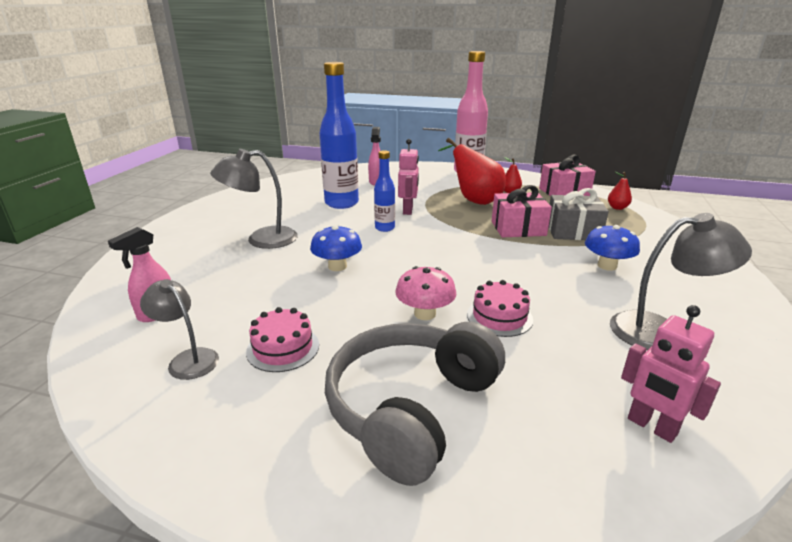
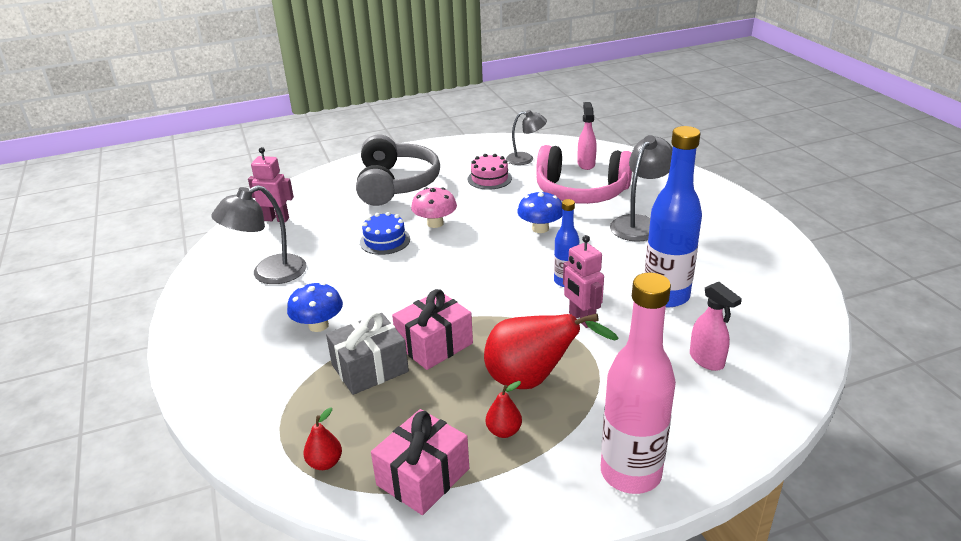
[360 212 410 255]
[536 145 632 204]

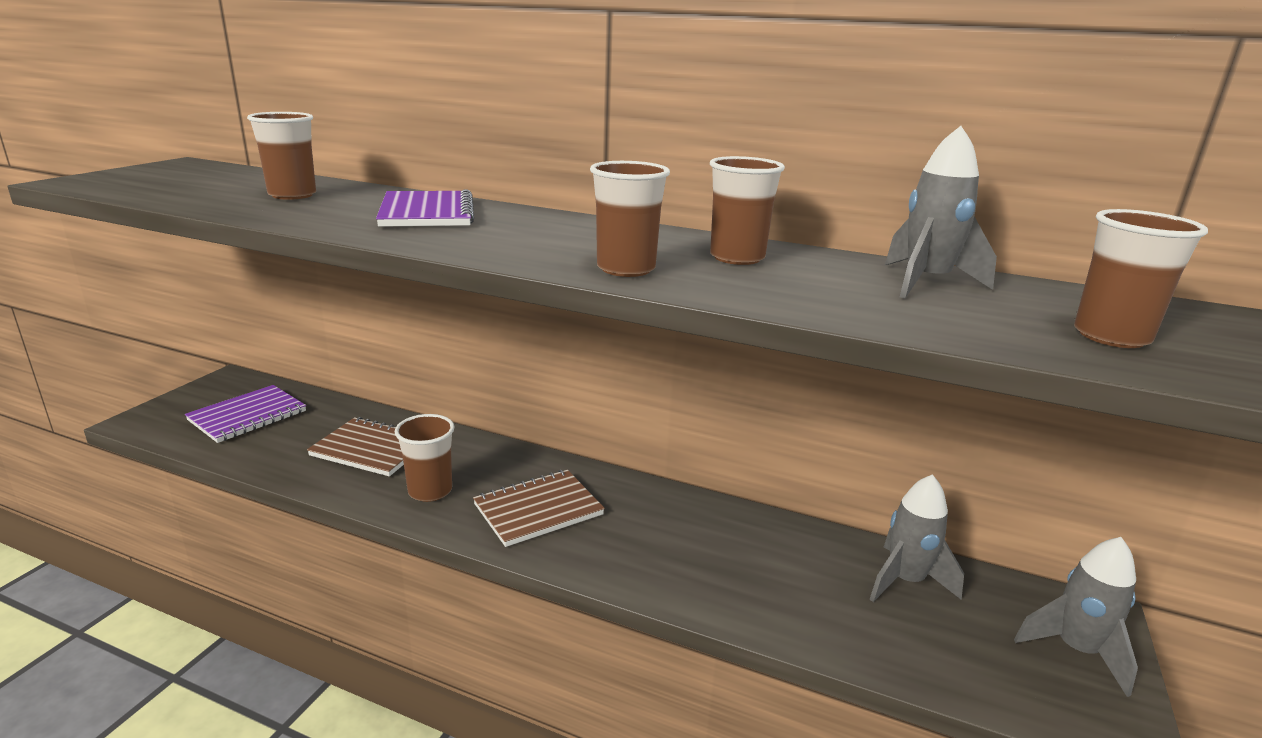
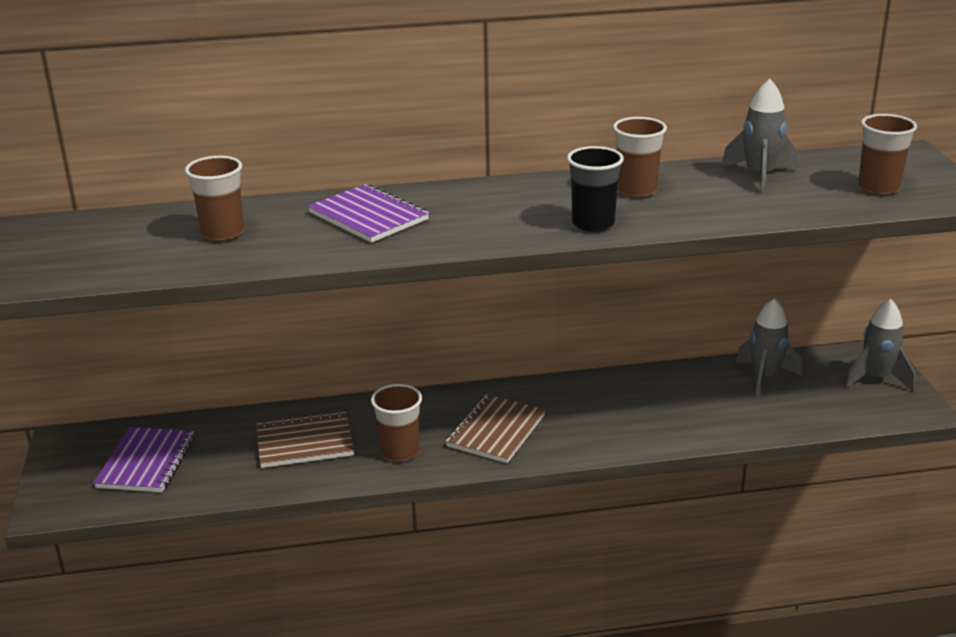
[567 146 624 232]

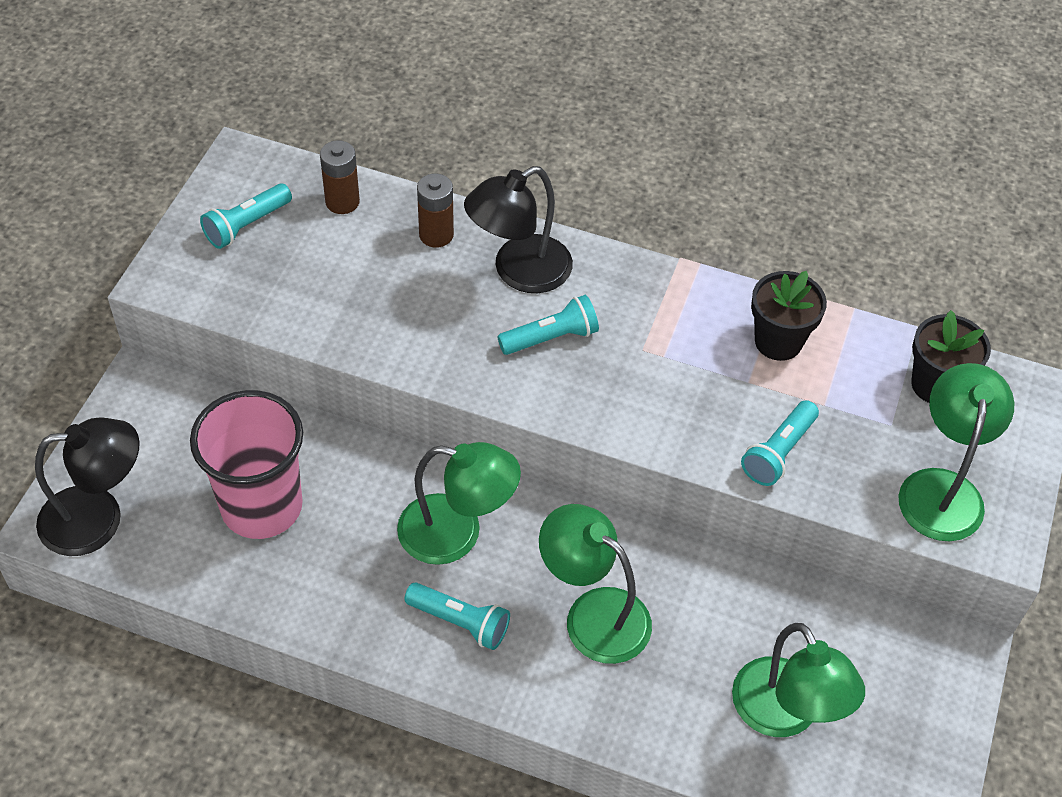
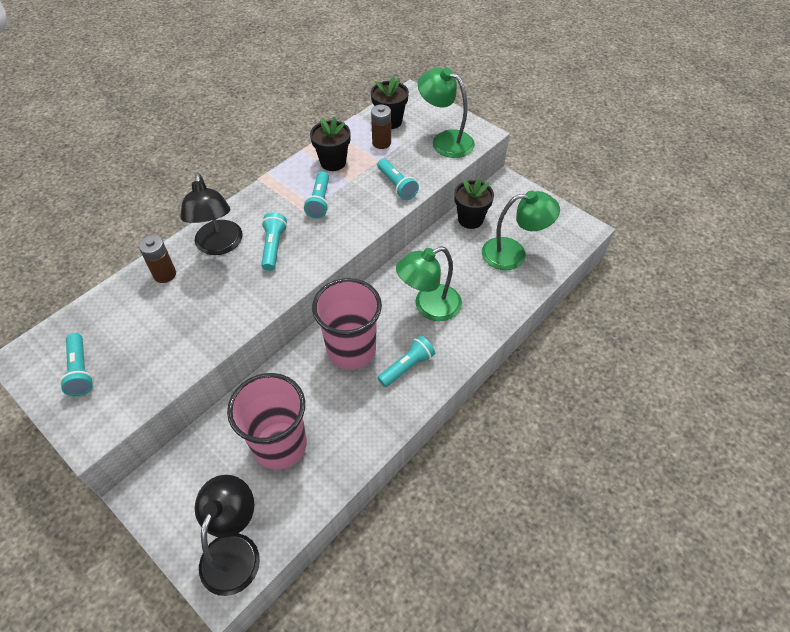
[304 171 329 219]
[312 278 382 370]
[371 104 391 149]
[454 178 494 229]

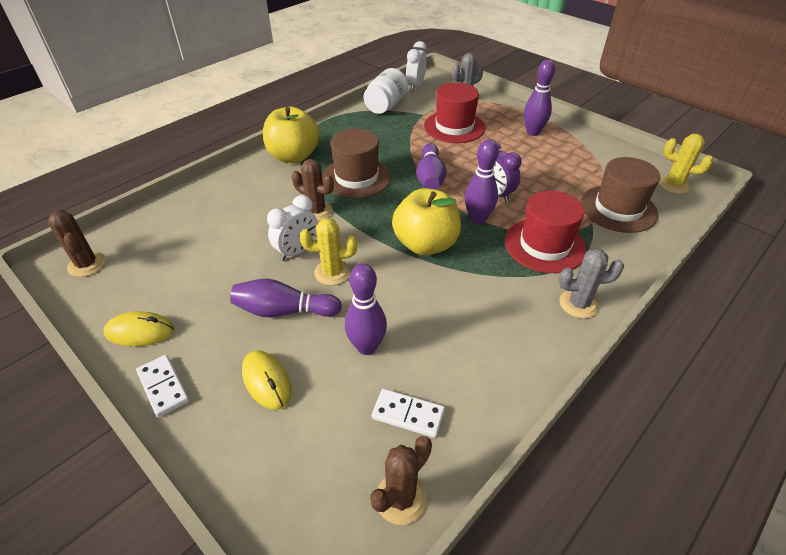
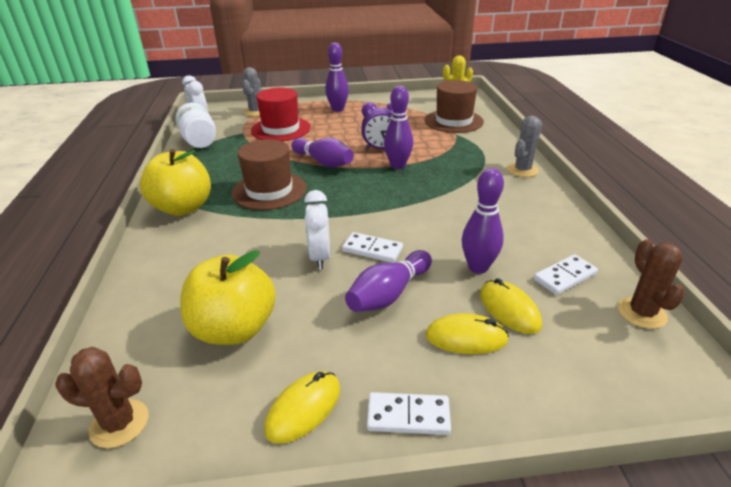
[180 250 275 345]
[342 232 403 263]
[480 278 542 334]
[292 159 334 221] (first image)
[505 191 587 273] (first image)

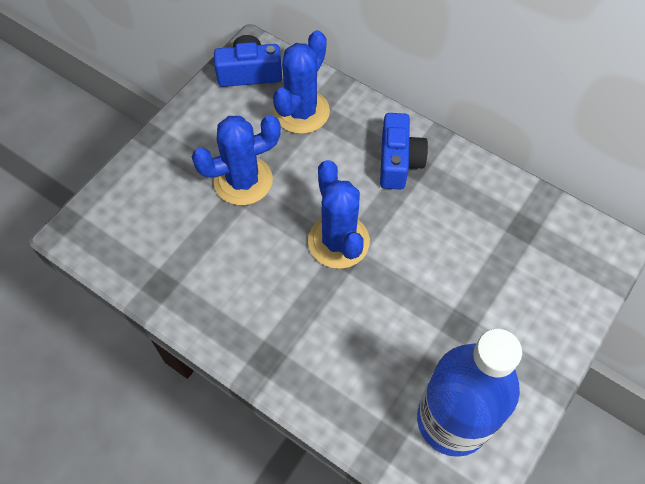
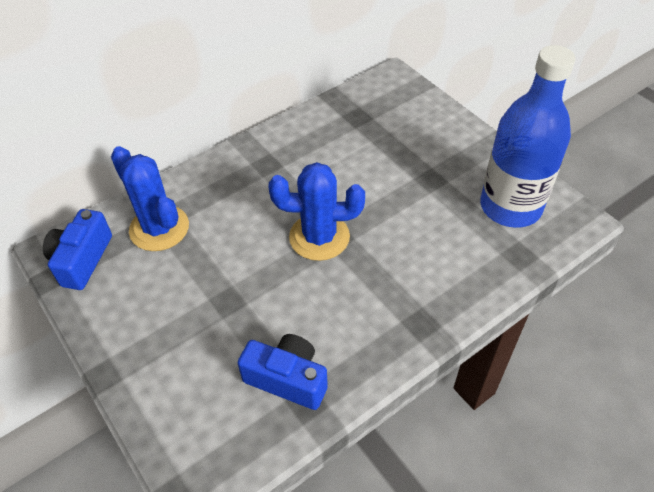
[238 334 328 410]
[192 115 281 205] (first image)

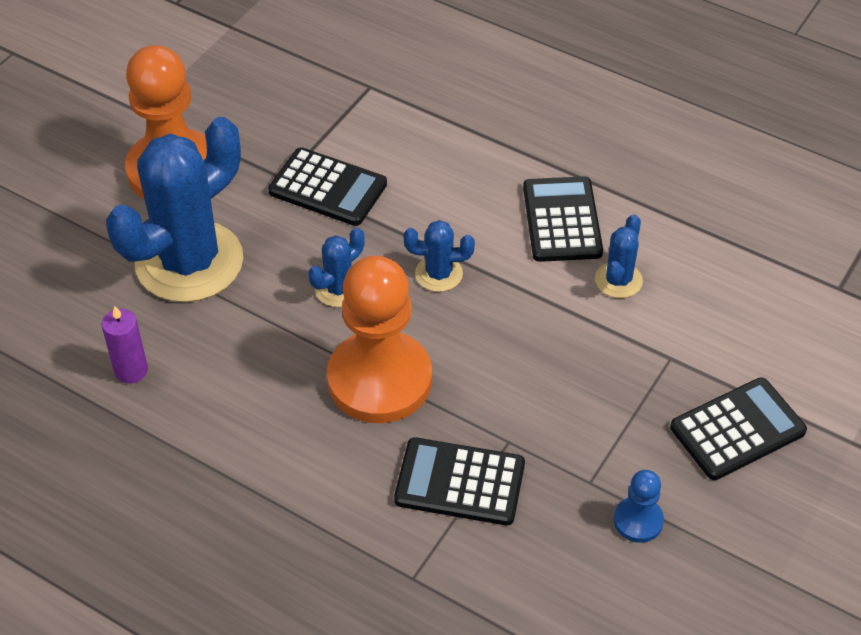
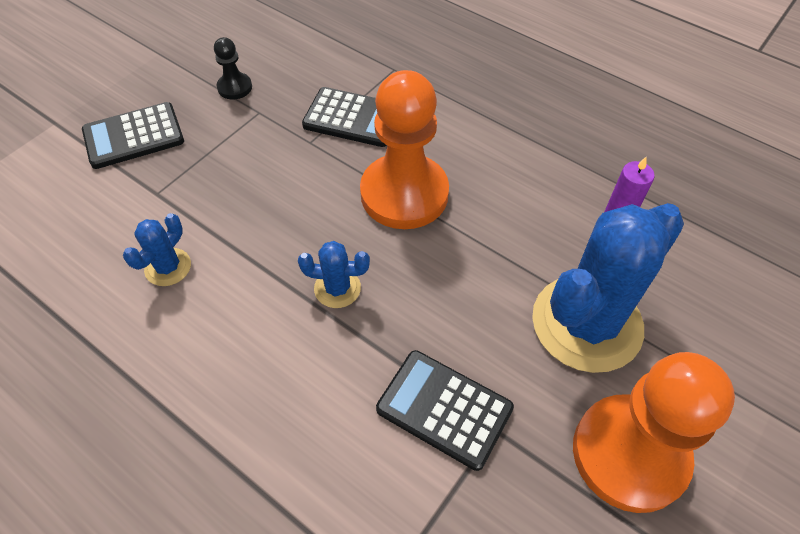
[214 37 252 99]
[308 228 365 307] (first image)
[523 176 603 262] (first image)

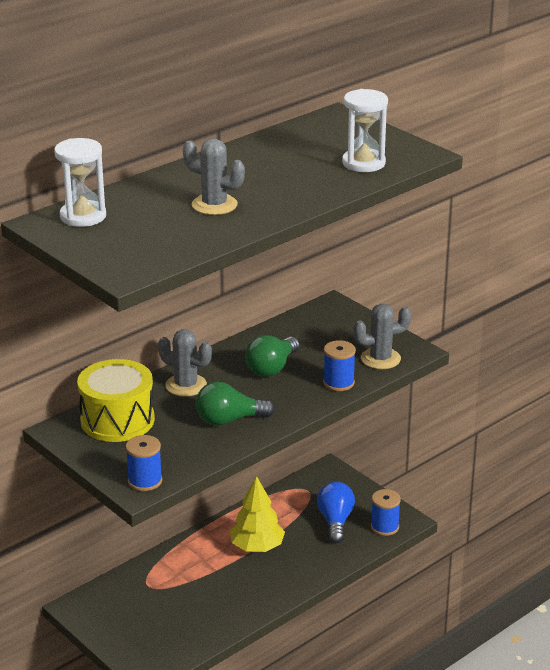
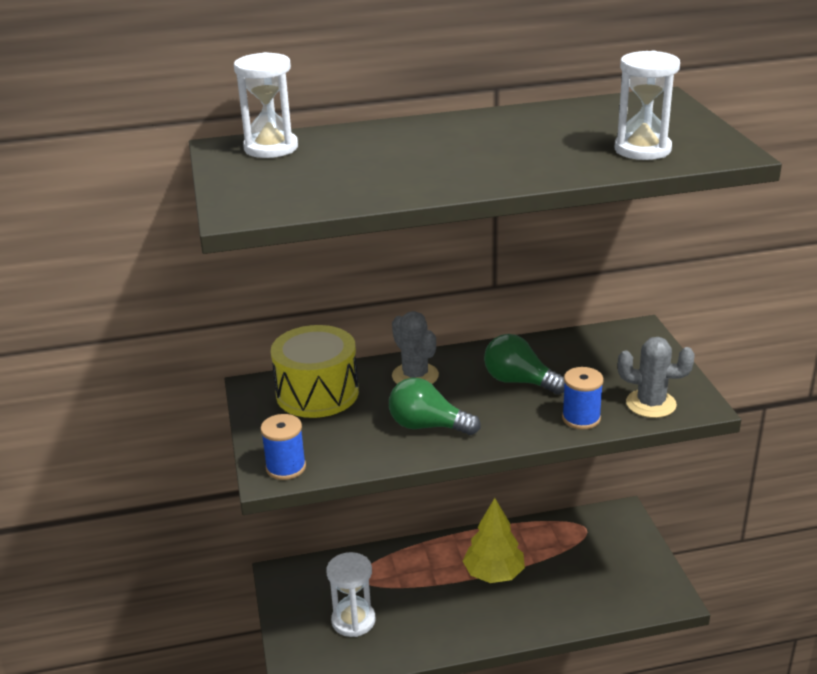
[326 552 375 637]
[484 334 565 395]
[183 138 245 215] (first image)
[317 482 355 544] (first image)
[371 489 401 536] (first image)

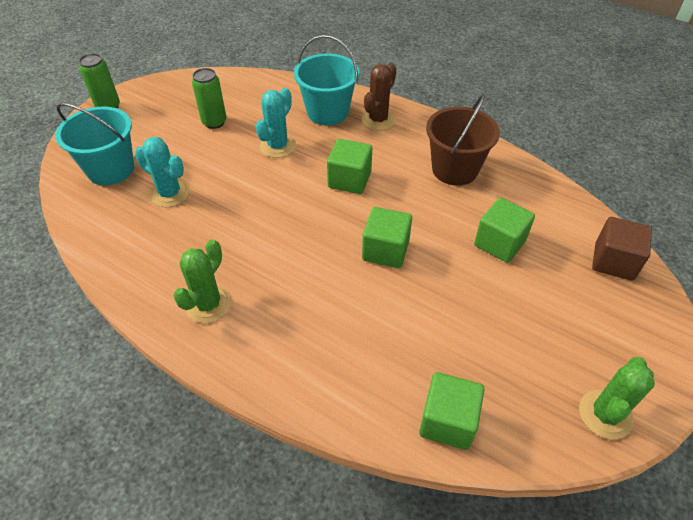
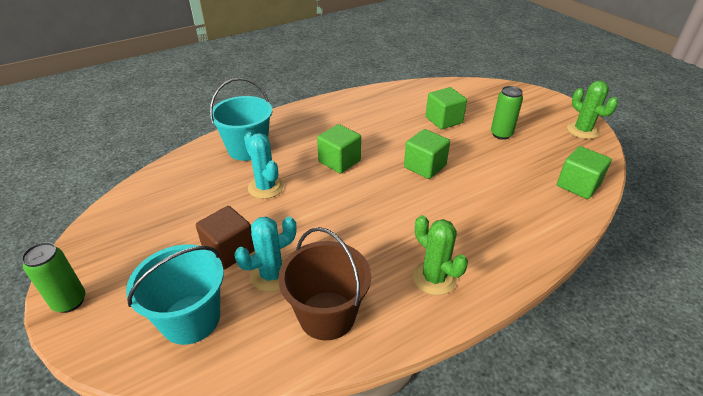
[196 206 255 270]
[278 227 371 340]
[491 86 523 140]
[361 63 396 131] (first image)

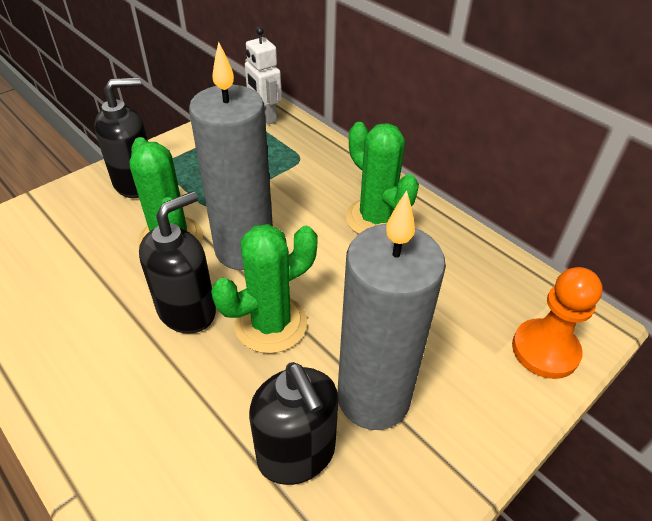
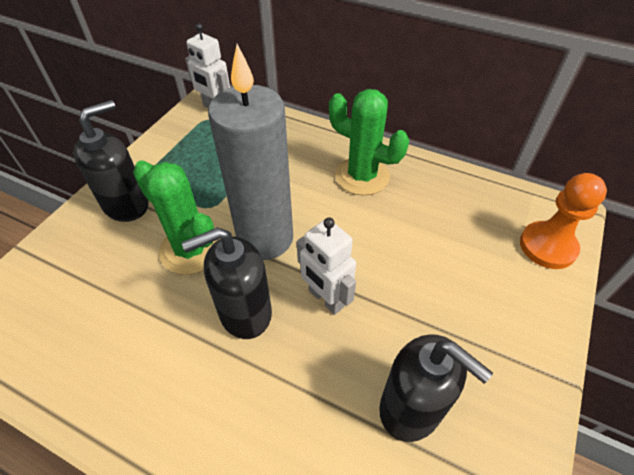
[181 227 272 339]
[297 217 356 315]
[338 190 446 430] (first image)

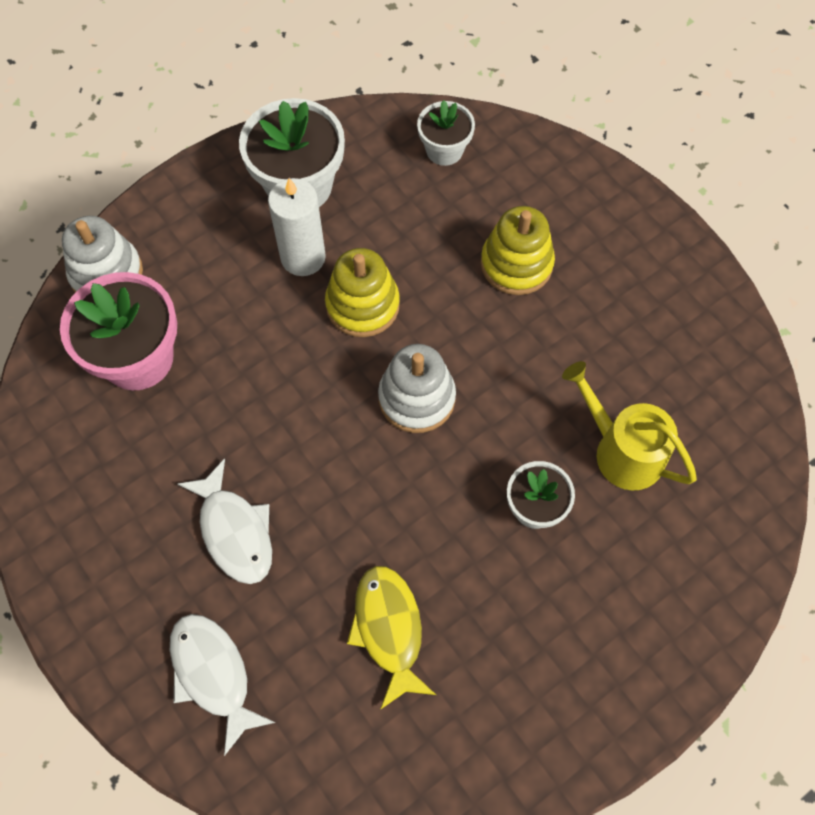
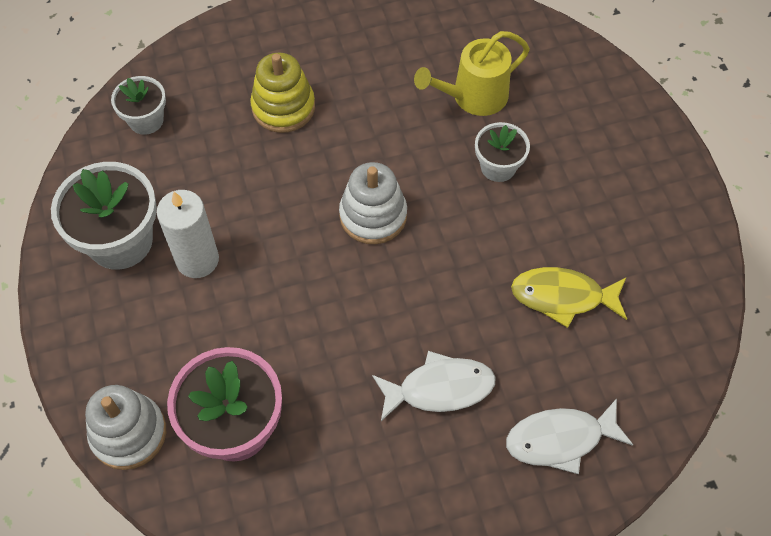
[325 248 400 337] (first image)

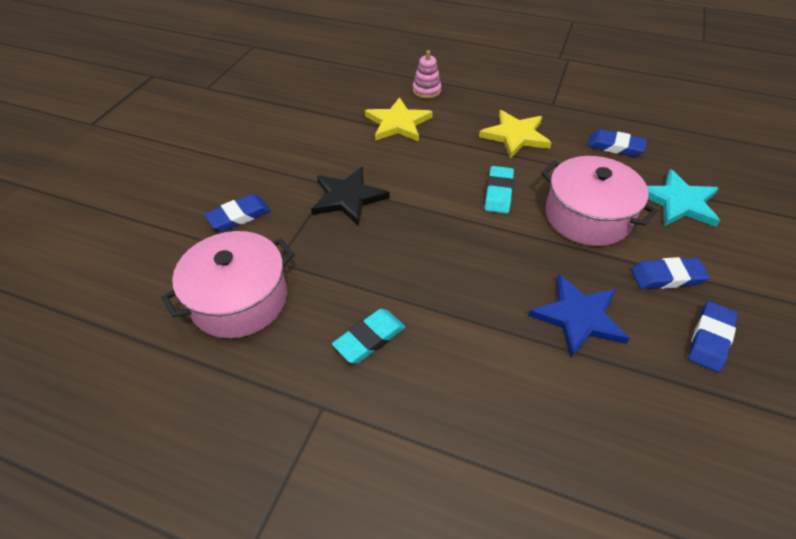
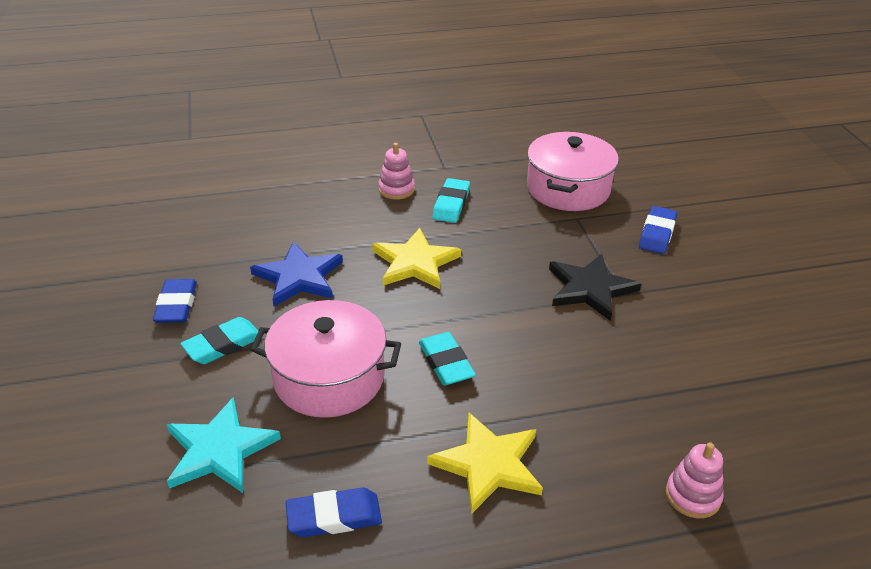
[180 317 258 364]
[372 228 461 289]
[378 143 415 200]

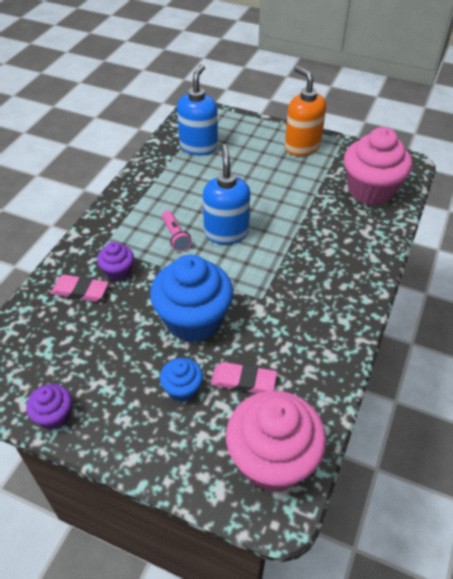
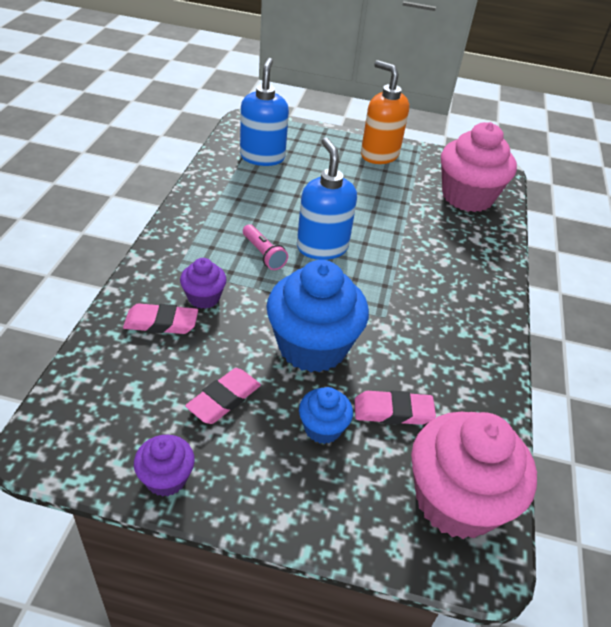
[185 368 261 424]

